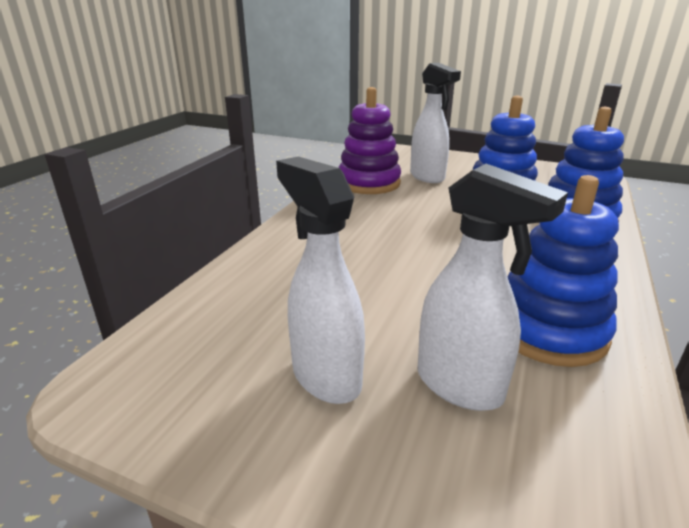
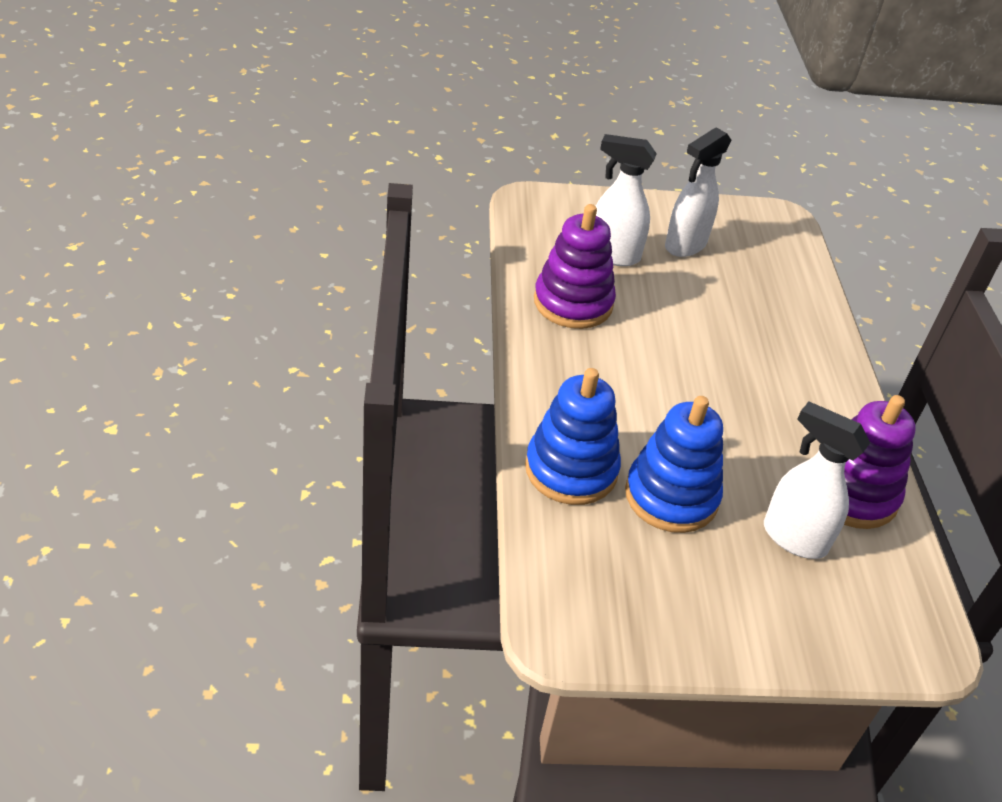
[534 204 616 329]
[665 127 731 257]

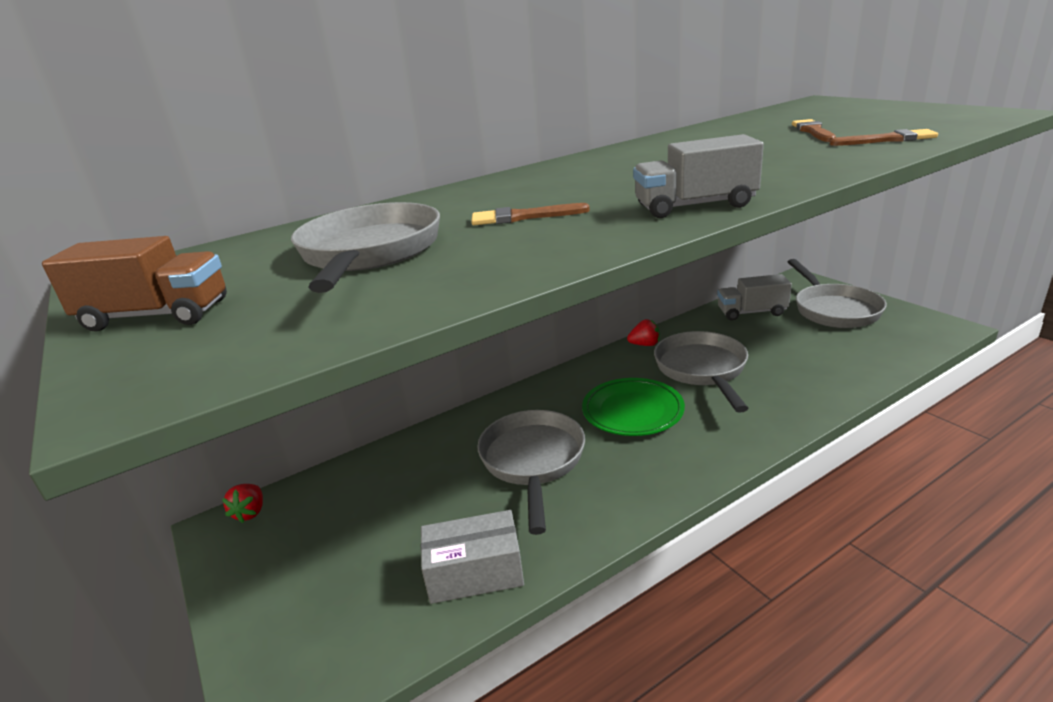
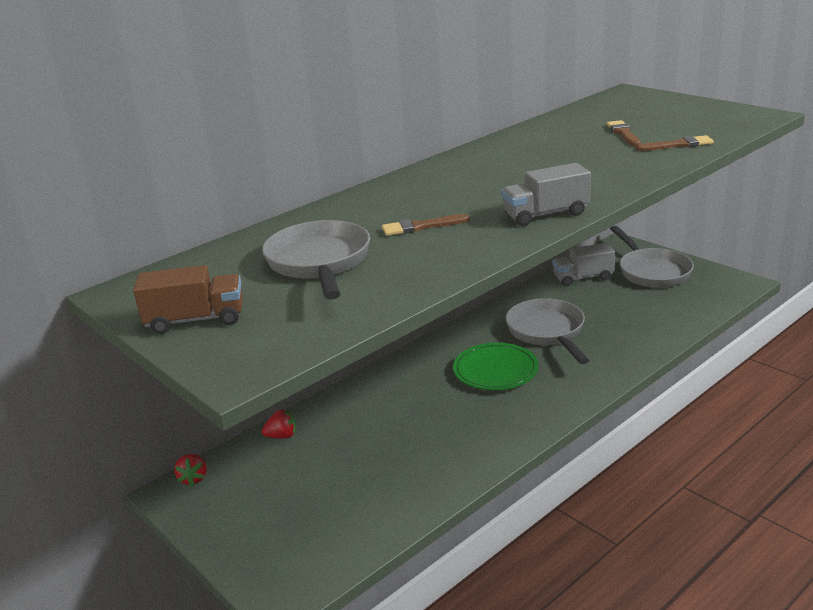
[262 409 296 439]
[421 510 524 604] (first image)
[477 410 585 535] (first image)

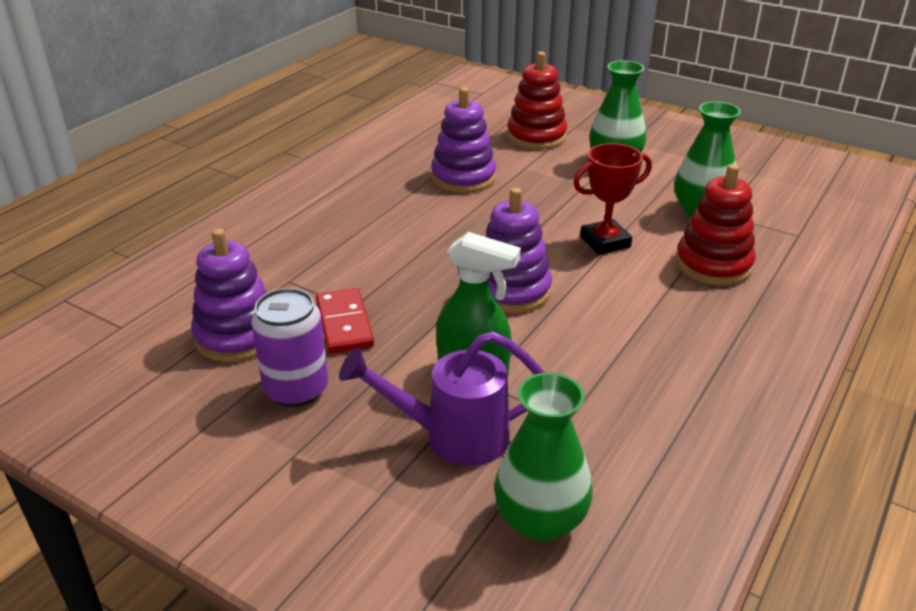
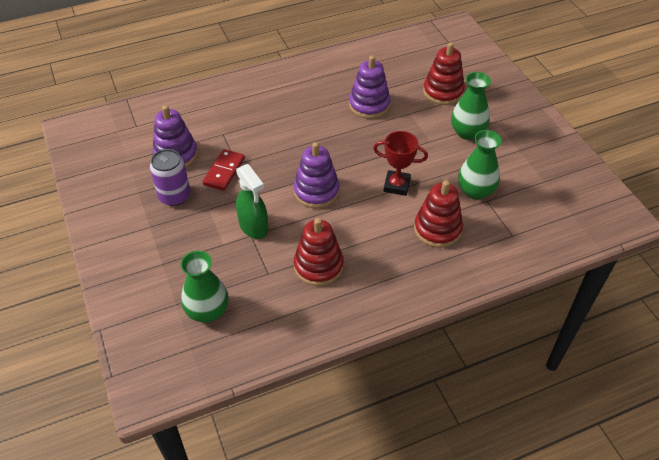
[294 218 344 286]
[339 331 545 466] (first image)

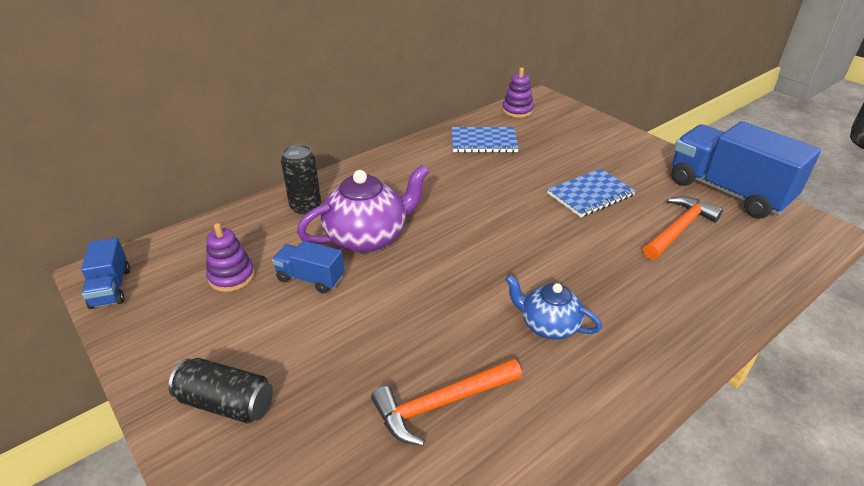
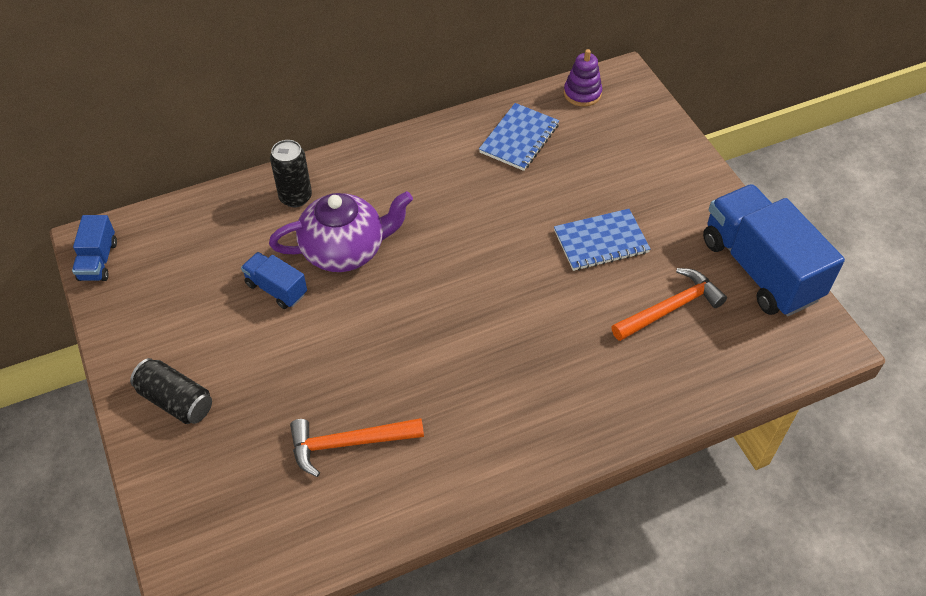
[479 103 559 171]
[206 223 255 292] (first image)
[505 275 602 340] (first image)

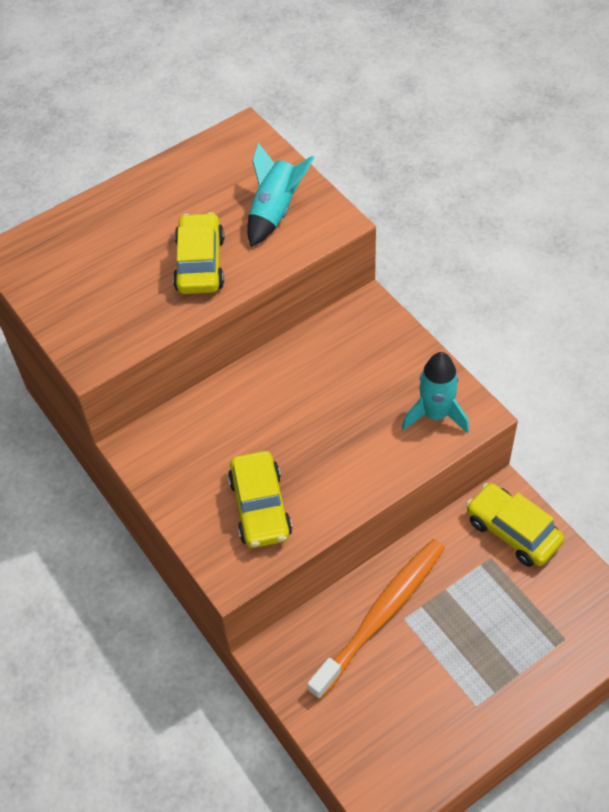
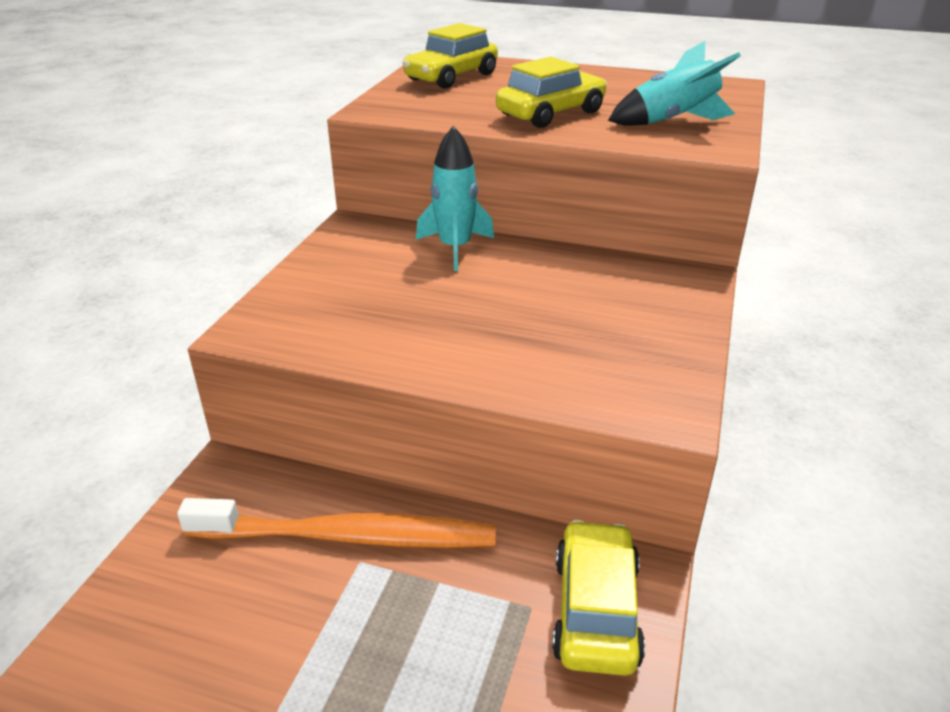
[402 23 498 89]
[416 126 494 271]

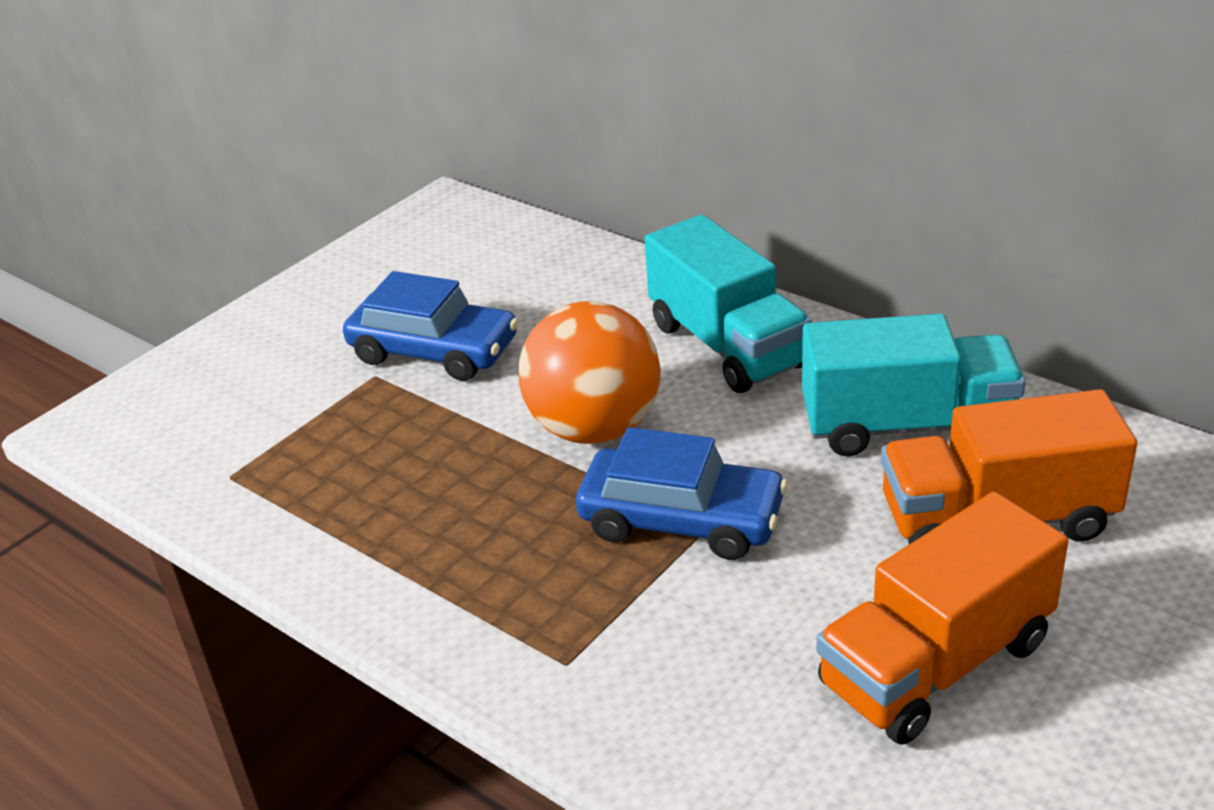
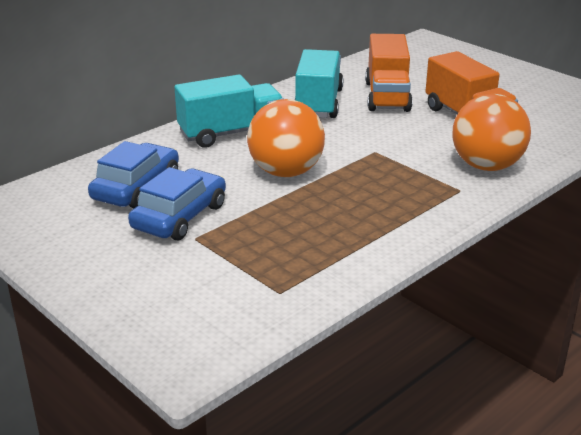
[88 141 179 208]
[452 94 531 171]

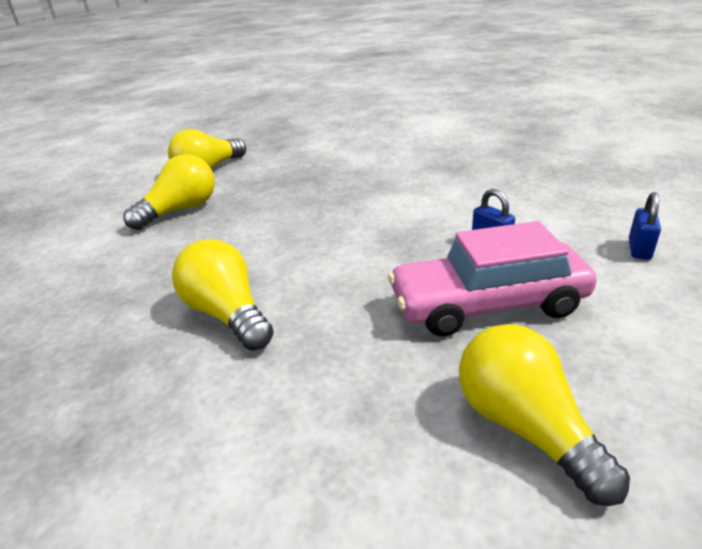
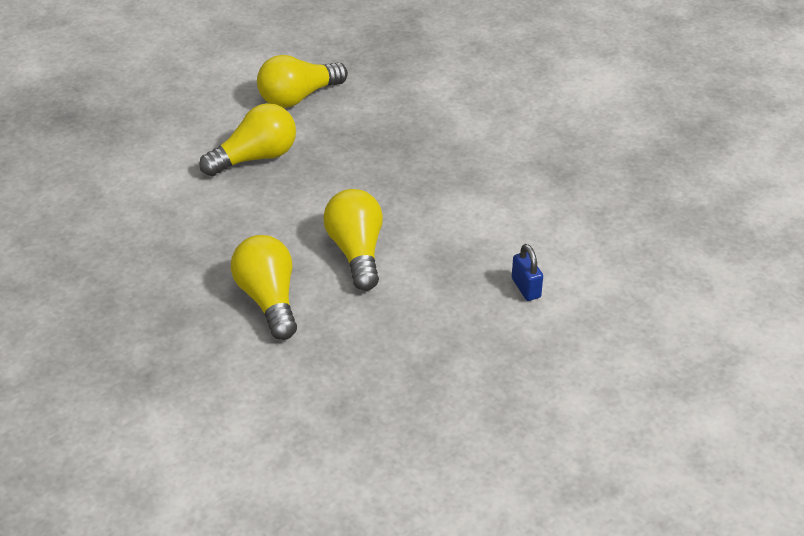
[323 189 383 291]
[388 221 597 336] (first image)
[629 192 661 260] (first image)

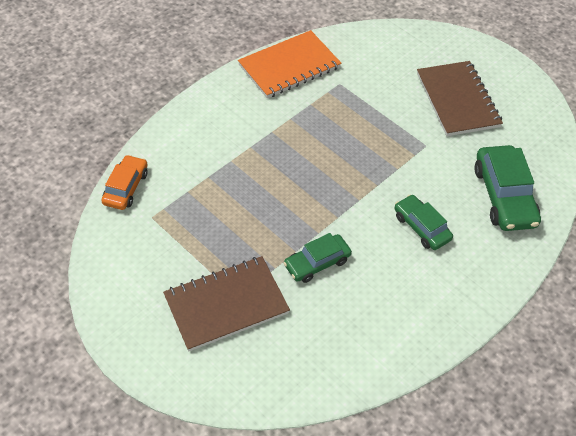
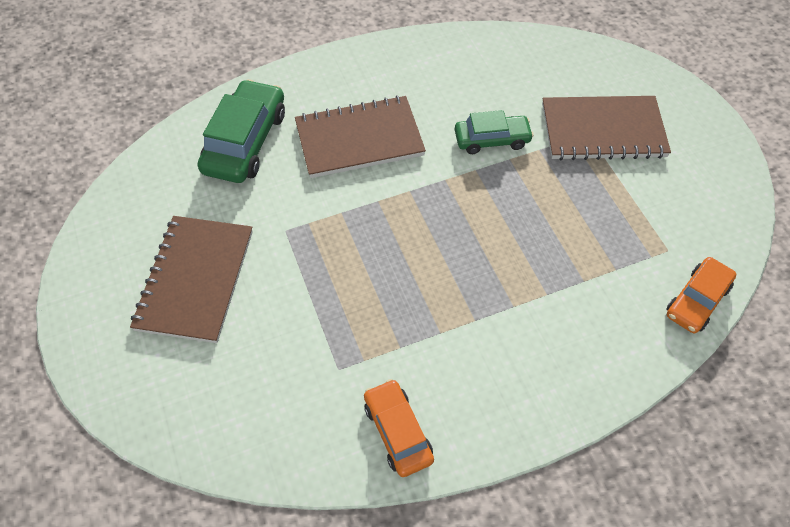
[295 95 426 178]
[364 379 434 477]

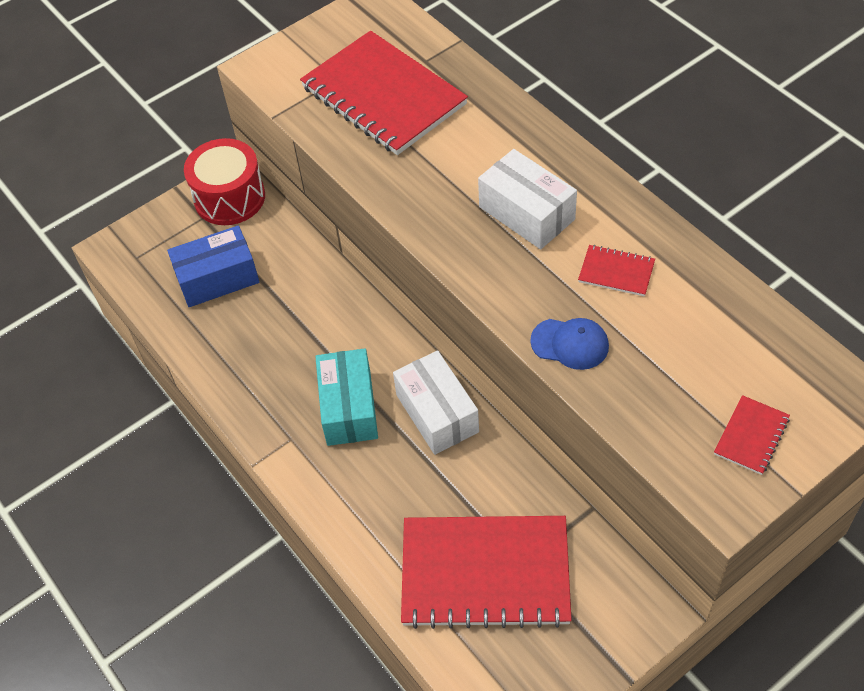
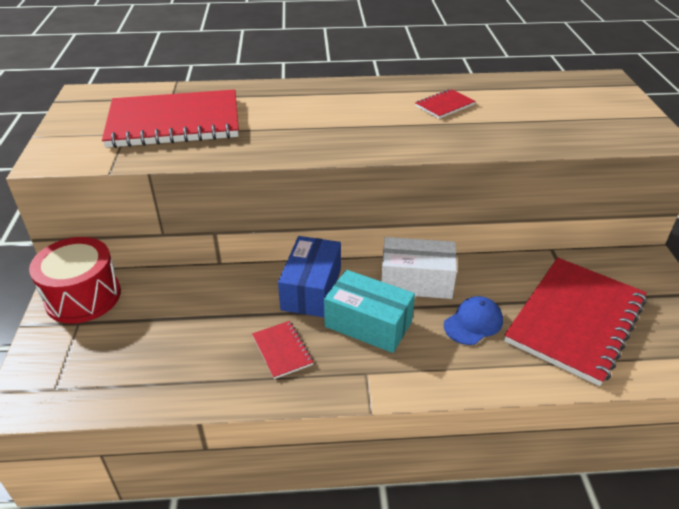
[252 321 314 379]
[278 236 341 317]
[444 296 503 345]
[478 149 577 249] (first image)

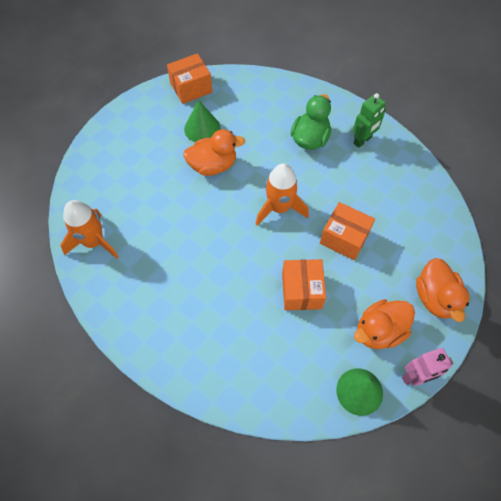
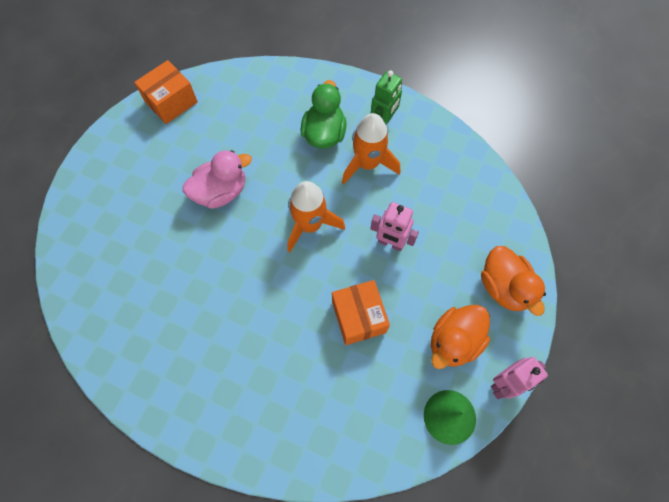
[183 150 252 209]
[342 113 400 184]
[370 202 419 251]
[184 100 221 142] (first image)

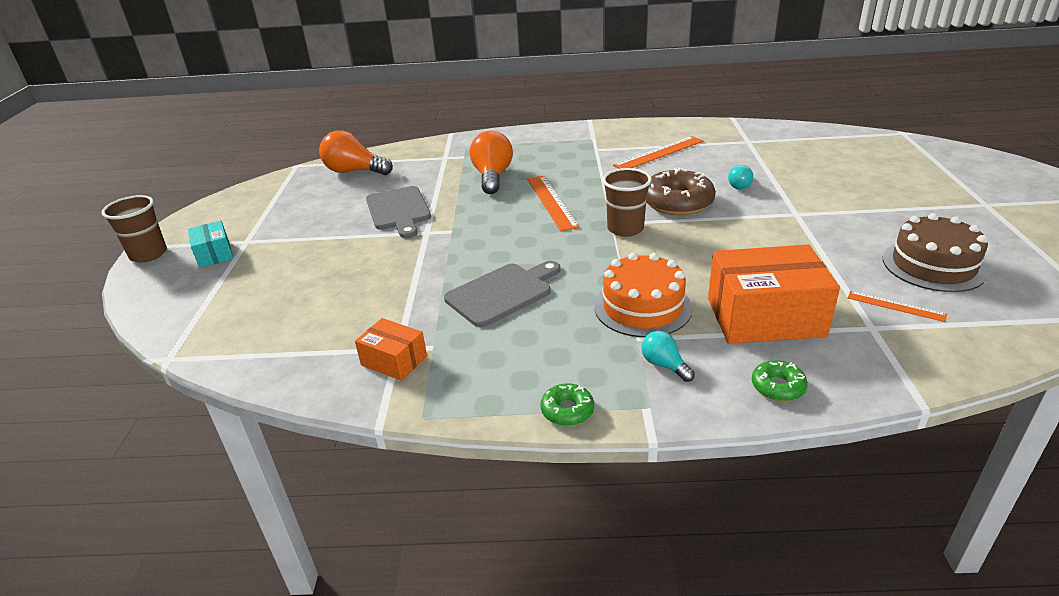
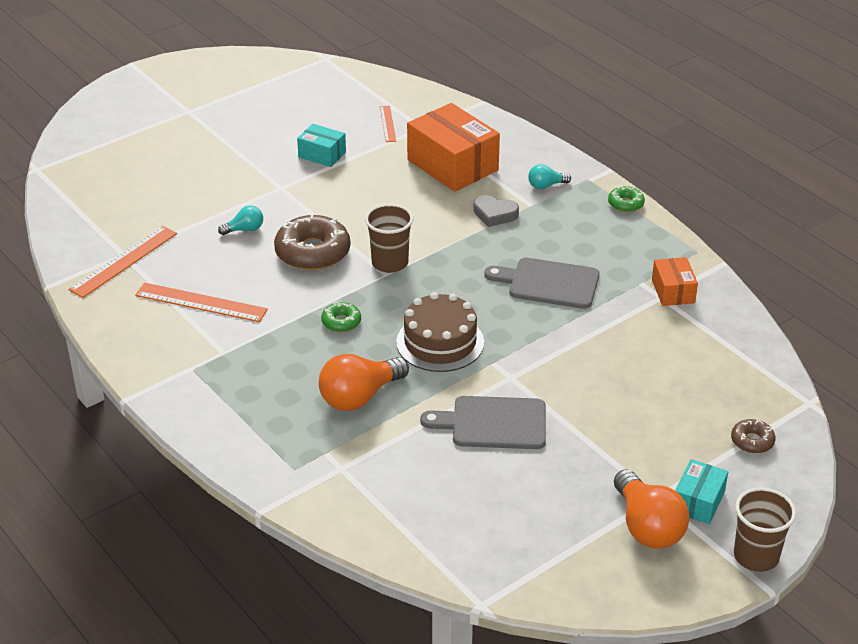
[68 226 177 298]
[297 124 346 167]
[321 302 361 332]
[396 292 484 372]
[420 396 546 449]
[473 195 519 227]
[528 164 571 189]
[614 469 690 549]
[731 419 776 453]

